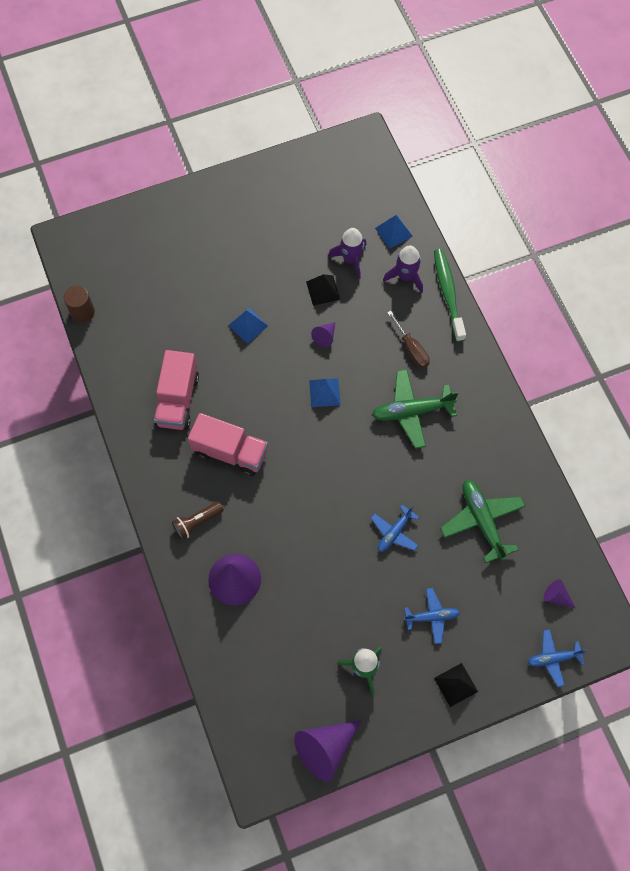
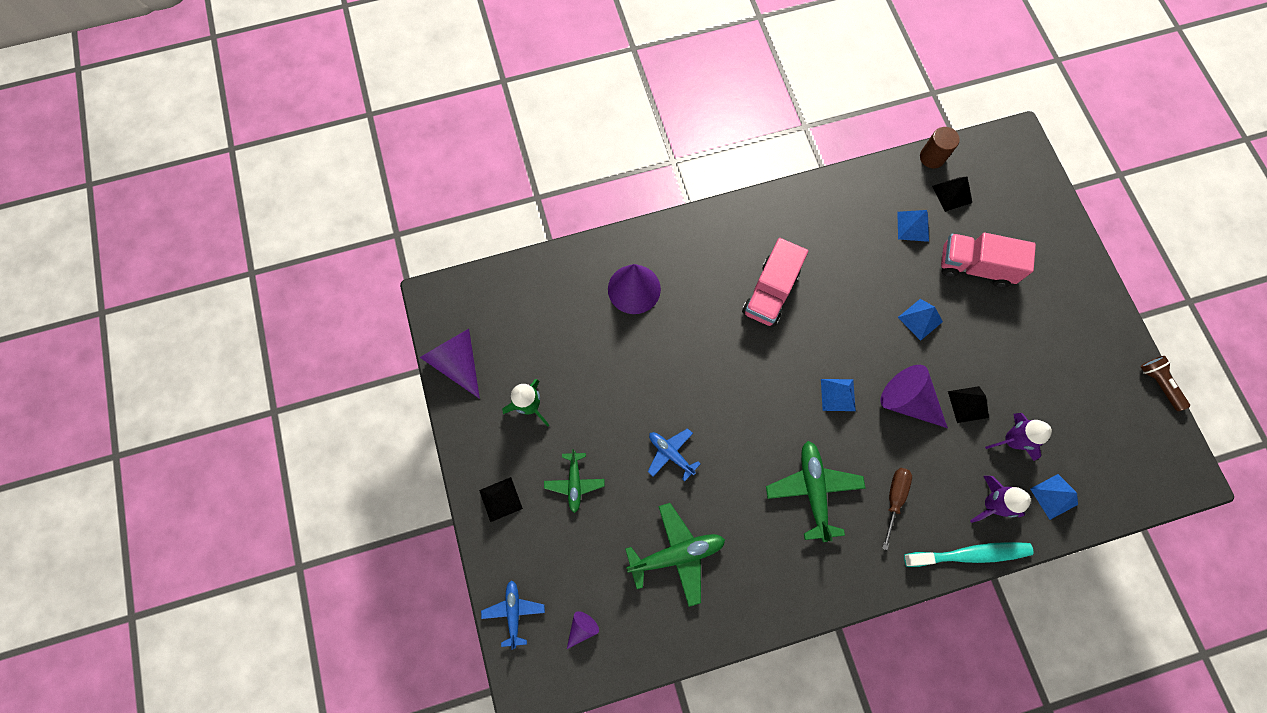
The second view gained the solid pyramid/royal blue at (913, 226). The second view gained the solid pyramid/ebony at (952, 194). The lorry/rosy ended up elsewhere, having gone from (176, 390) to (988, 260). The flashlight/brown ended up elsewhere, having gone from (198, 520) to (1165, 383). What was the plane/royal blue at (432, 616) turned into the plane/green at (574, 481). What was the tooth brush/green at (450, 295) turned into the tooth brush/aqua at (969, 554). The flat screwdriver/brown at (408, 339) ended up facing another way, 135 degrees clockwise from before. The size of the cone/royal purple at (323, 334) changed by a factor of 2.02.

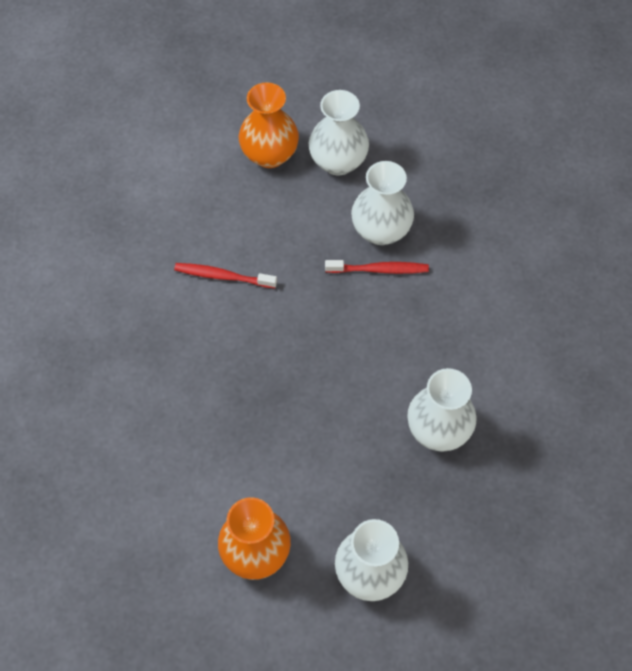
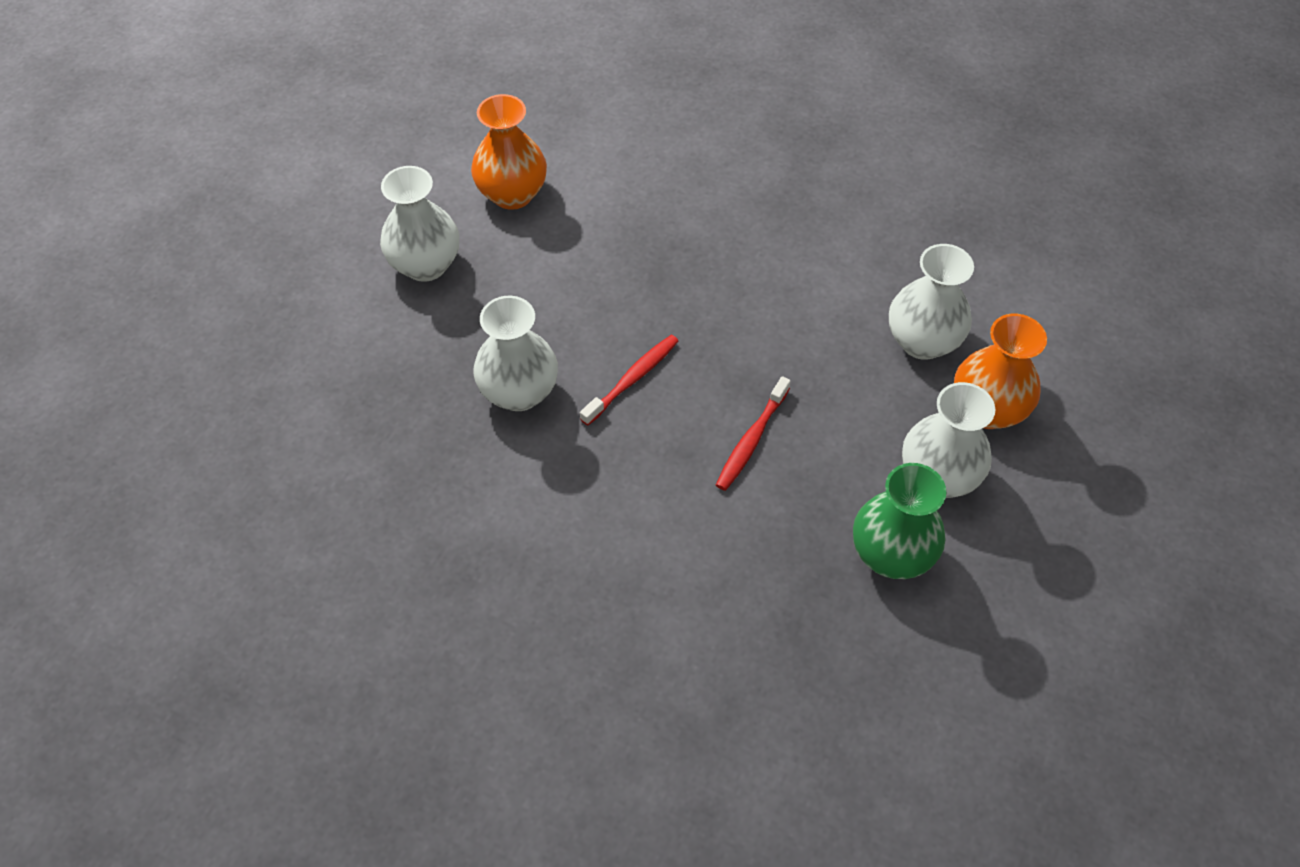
The second view gained the flower vase/green at (900, 521). The tooth brush/crimson ended up elsewhere, having gone from (225, 275) to (629, 380). The flower vase/snow-white ended up elsewhere, having gone from (382, 203) to (931, 302).

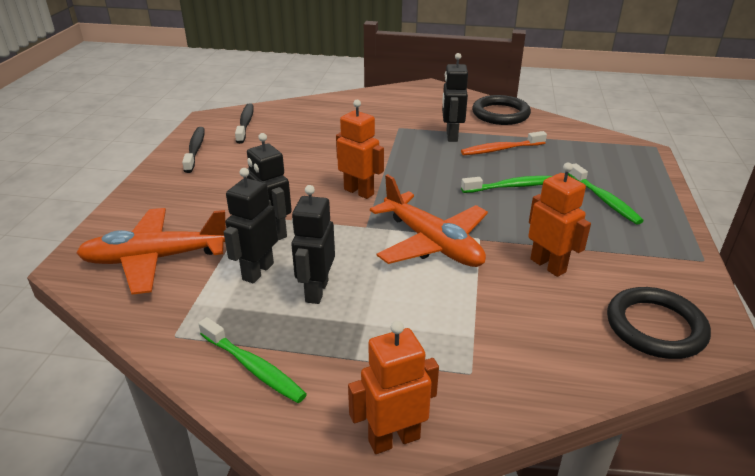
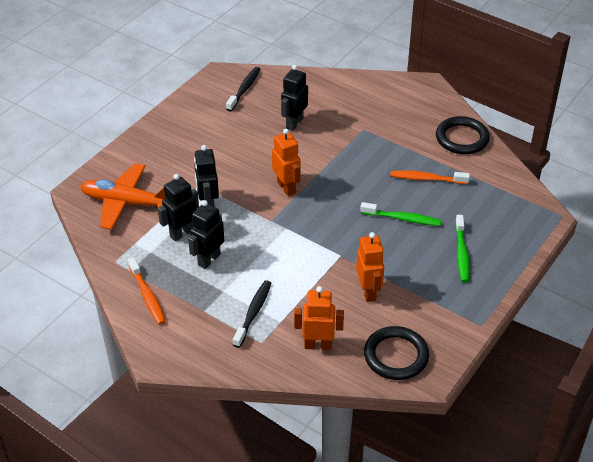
The second view lost the plane/orange-coloured at (429, 220). The tooth brush/ebony ended up elsewhere, having gone from (193, 150) to (252, 314). The toy robot/orange-coloured ended up elsewhere, having gone from (393, 387) to (319, 318). The toy robot/ebony ended up elsewhere, having gone from (455, 97) to (294, 98). What was the tooth brush/green at (252, 360) turned into the tooth brush/orange-coloured at (147, 291).

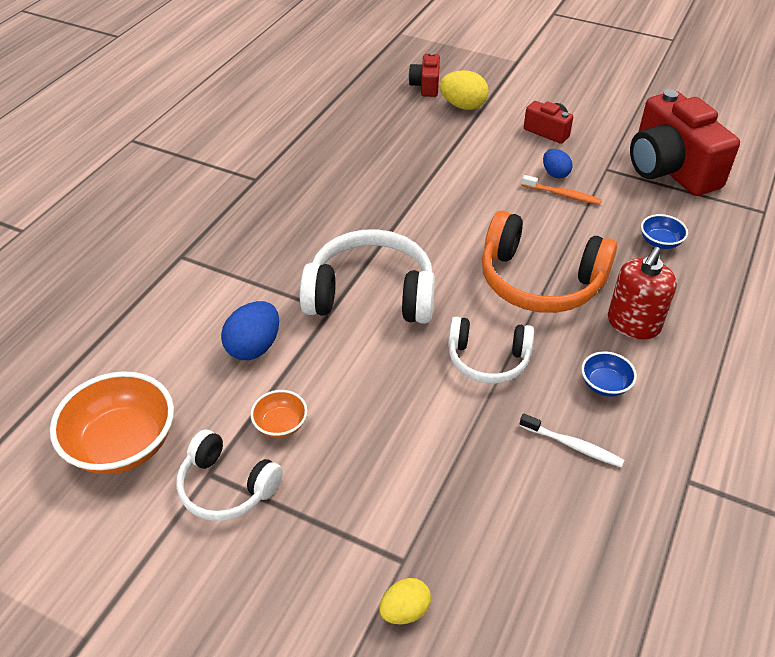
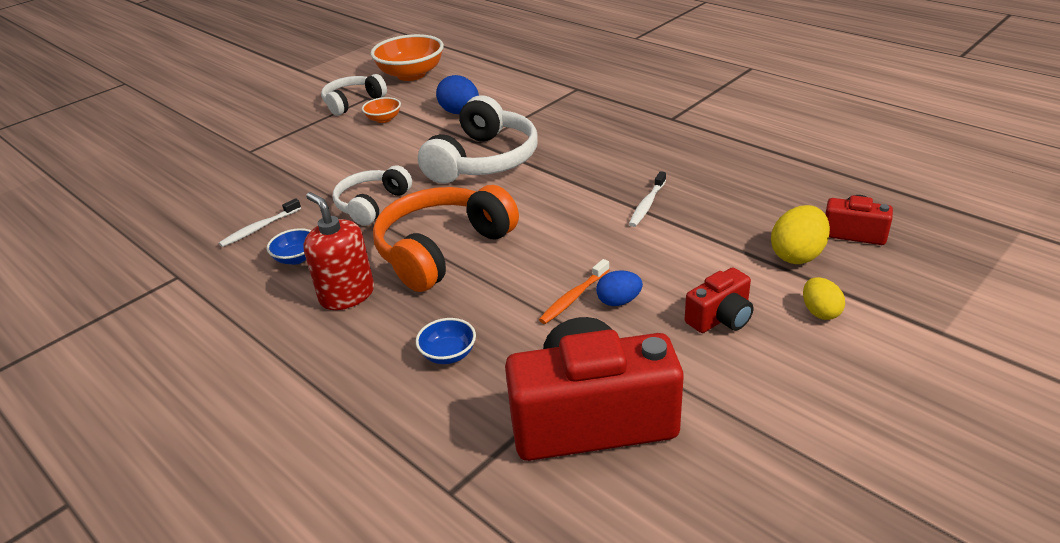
The second view gained the tooth brush/snow-white at (647, 199). The toy egg/bright yellow ended up elsewhere, having gone from (405, 601) to (824, 298).

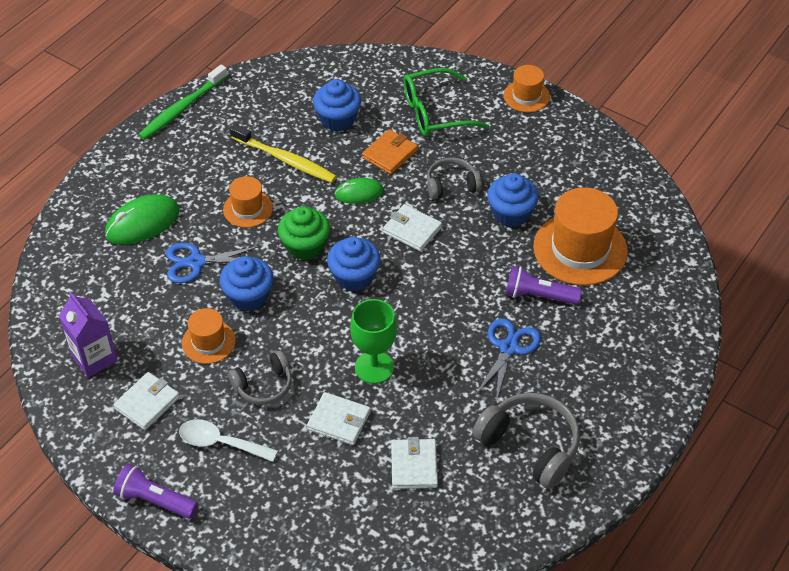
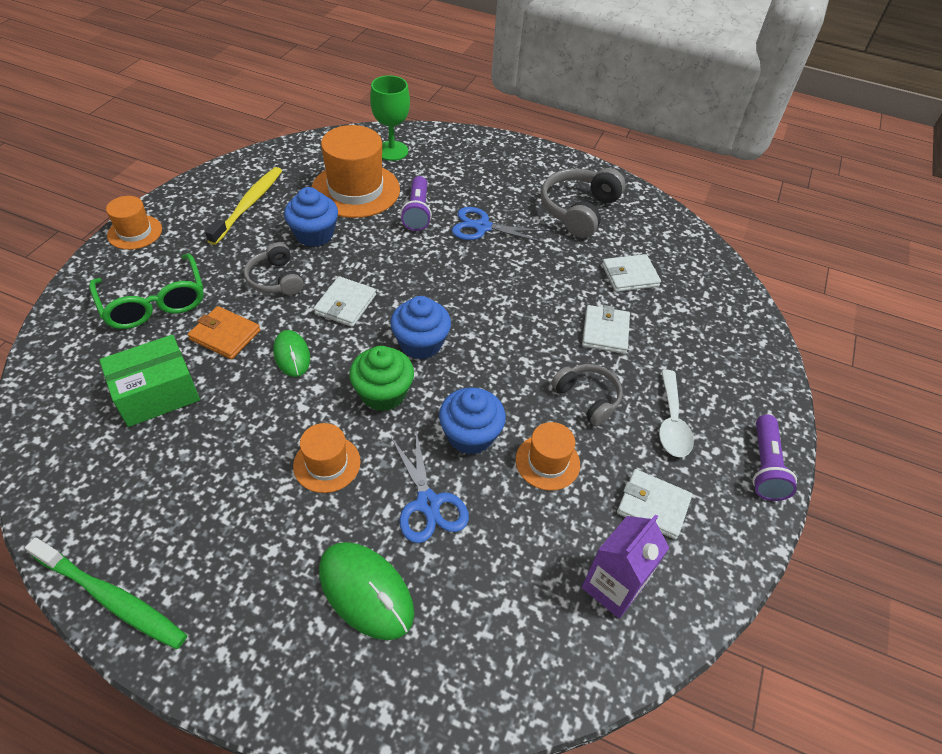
The tooth brush/bright yellow ended up elsewhere, having gone from (283, 153) to (243, 206). The wine glass/green ended up elsewhere, having gone from (373, 341) to (390, 118). Where the cupcake/royal blue stood at (337, 105), the parcel/green came to stand at (149, 381).

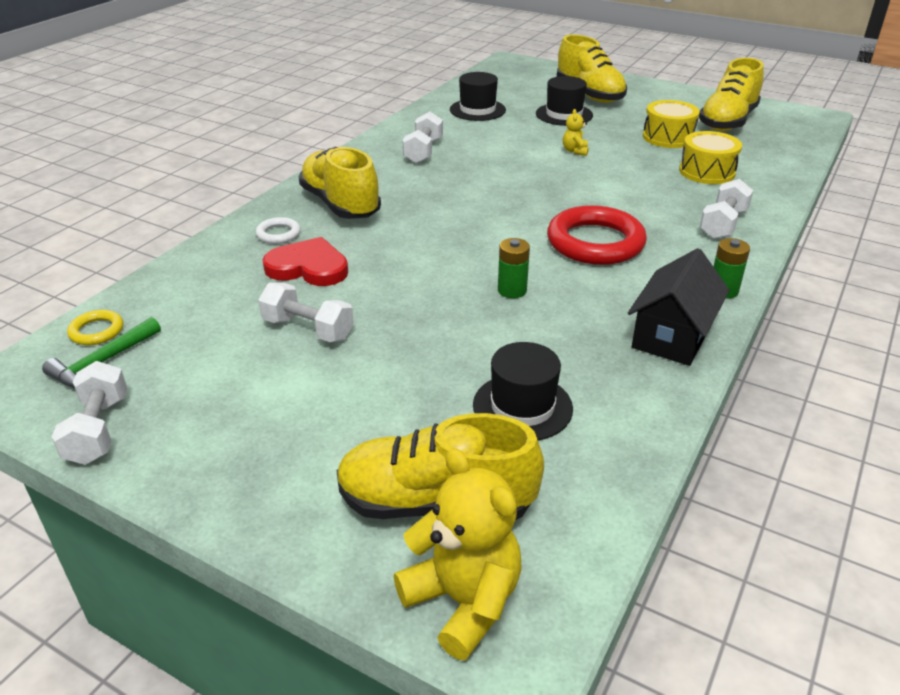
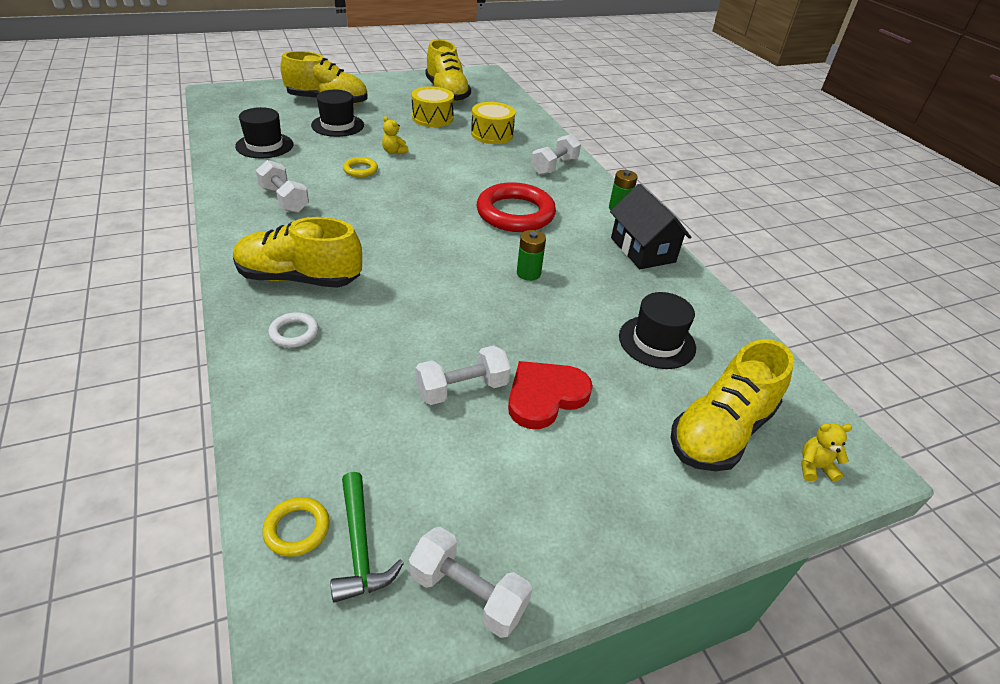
The second view gained the hoop/bright yellow at (360, 167). The love heart/crimson ended up elsewhere, having gone from (305, 261) to (550, 395). The hand weight/snow-white at (726, 209) ended up facing another way, 60 degrees clockwise from before. The size of the teddy/bright yellow at (458, 554) changed by a factor of 0.48.

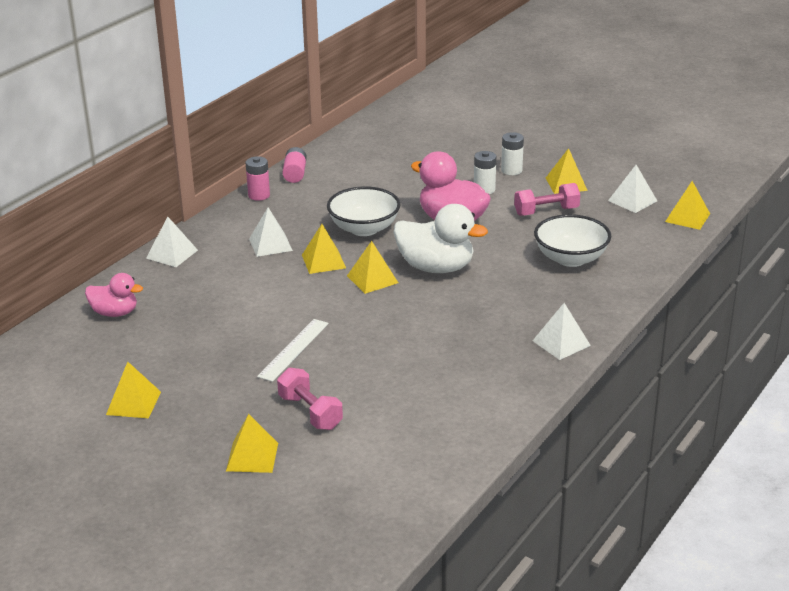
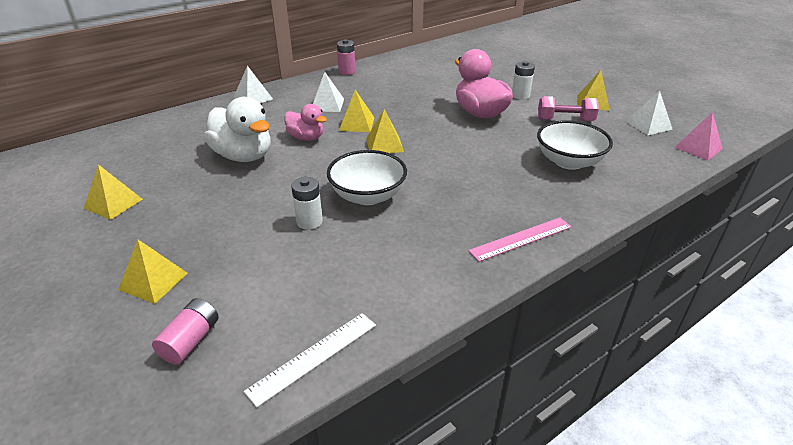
The second view lost the hand weight/rosy at (310, 399). The duck/rosy ended up elsewhere, having gone from (114, 295) to (305, 122). The measuring stick/snow-white ended up elsewhere, having gone from (293, 350) to (310, 360). The AA battery/rosy ended up elsewhere, having gone from (294, 165) to (185, 331). The deep dish/snow-white ended up elsewhere, having gone from (363, 211) to (367, 177). The duck/snow-white ended up elsewhere, having gone from (441, 238) to (237, 129). The AA battery/snow-white ended up elsewhere, having gone from (512, 153) to (307, 203). Where the solid pyramid/snow-white stood at (562, 331), the measuring stick/rosy came to stand at (520, 240). What was the solid pyramid/bright yellow at (687, 205) turned into the solid pyramid/rosy at (698, 136).

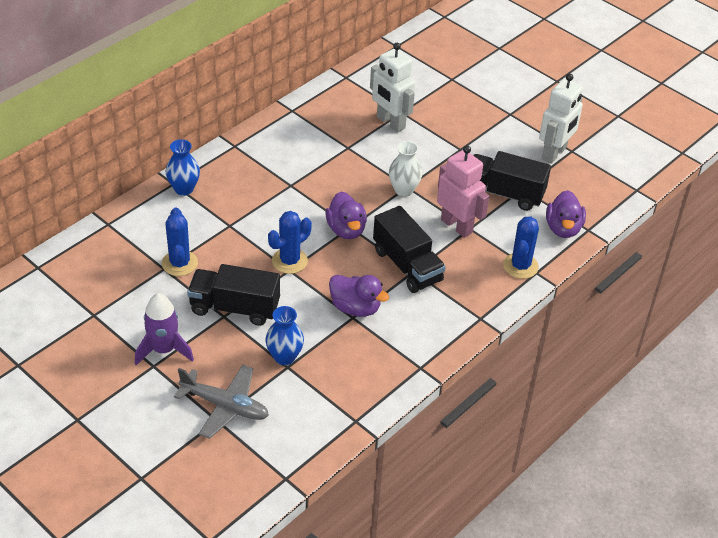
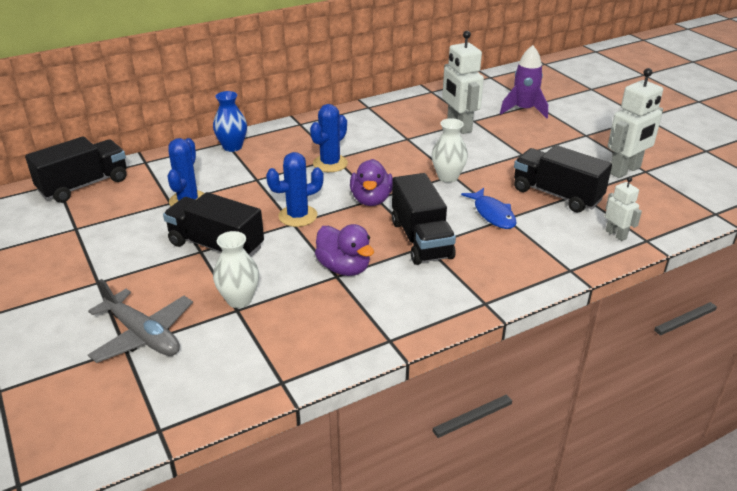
The second view gained the lorry/ebony at (76, 169). The toy rocket/royal purple ended up elsewhere, having gone from (164, 329) to (524, 81). The cactus/royal blue ended up elsewhere, having gone from (521, 247) to (329, 138). Where the toy robot/rosy stood at (463, 191), the fish/royal blue came to stand at (489, 208). Where the duck/royal purple stood at (566, 214), the toy robot/snow-white came to stand at (623, 209). What was the flower vase/royal blue at (284, 335) turned into the flower vase/snow-white at (236, 269).

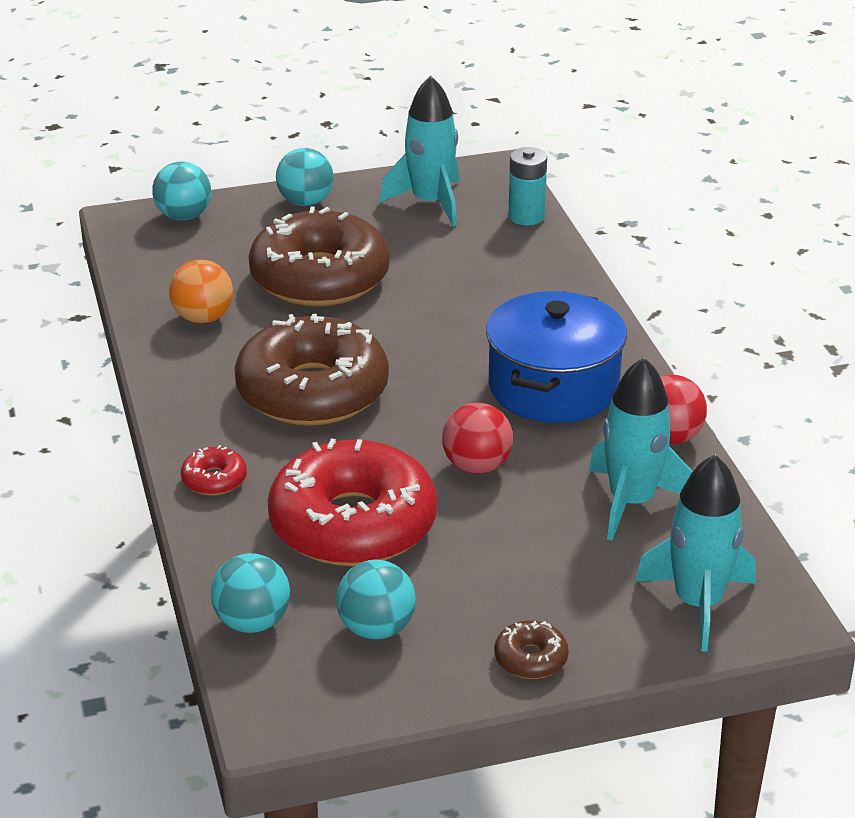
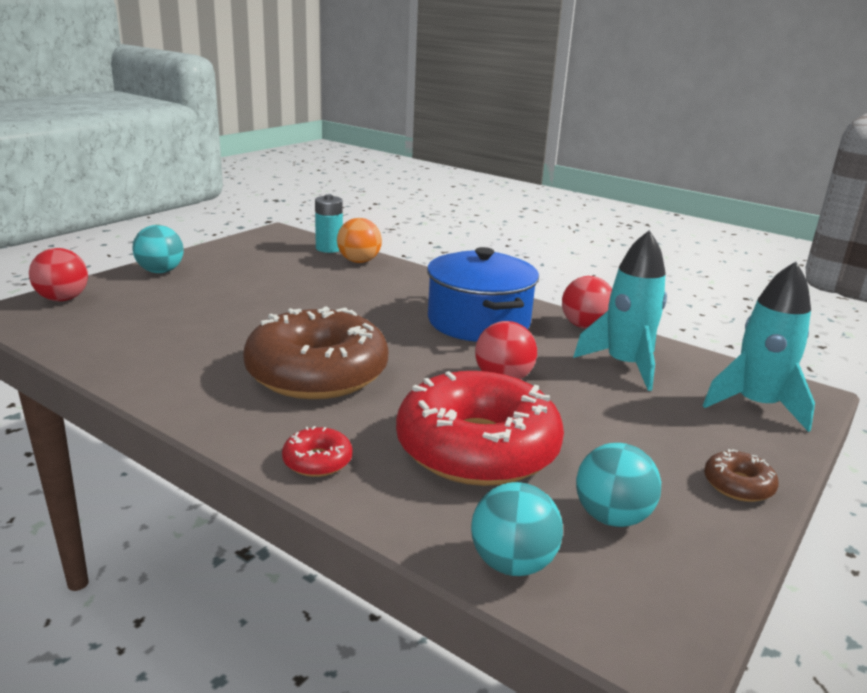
The second view lost the donut/brown at (319, 256). The second view lost the toy rocket/aqua at (419, 151). The sphere/orange-coloured ended up elsewhere, having gone from (201, 291) to (359, 240). What was the sphere/aqua at (181, 191) turned into the sphere/crimson at (58, 274).

